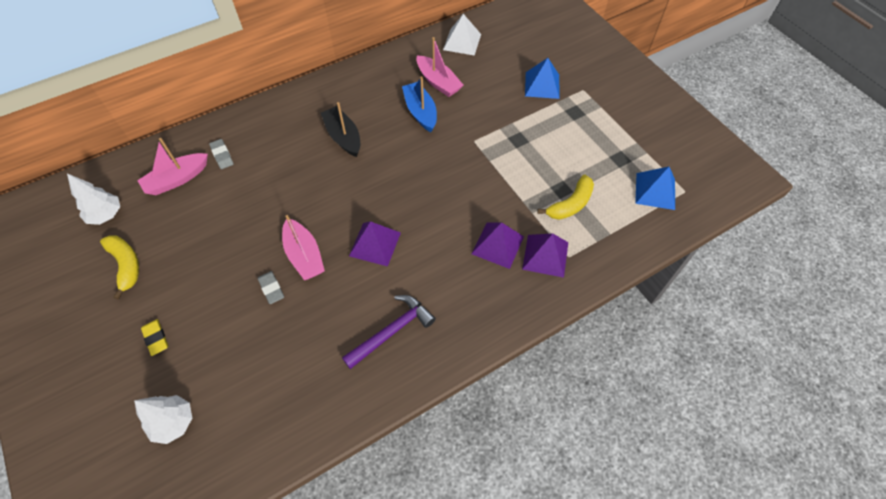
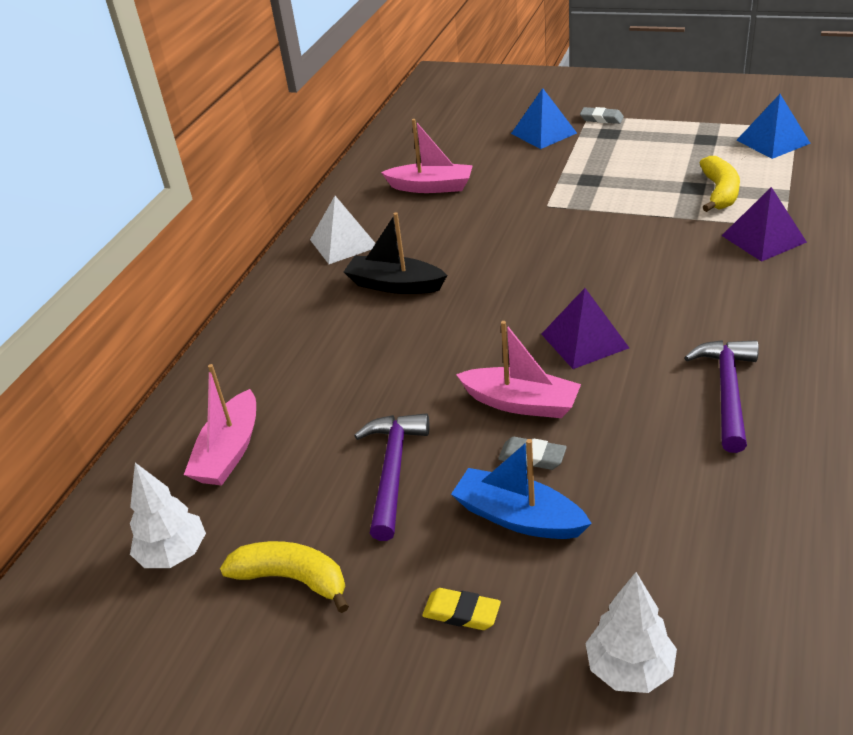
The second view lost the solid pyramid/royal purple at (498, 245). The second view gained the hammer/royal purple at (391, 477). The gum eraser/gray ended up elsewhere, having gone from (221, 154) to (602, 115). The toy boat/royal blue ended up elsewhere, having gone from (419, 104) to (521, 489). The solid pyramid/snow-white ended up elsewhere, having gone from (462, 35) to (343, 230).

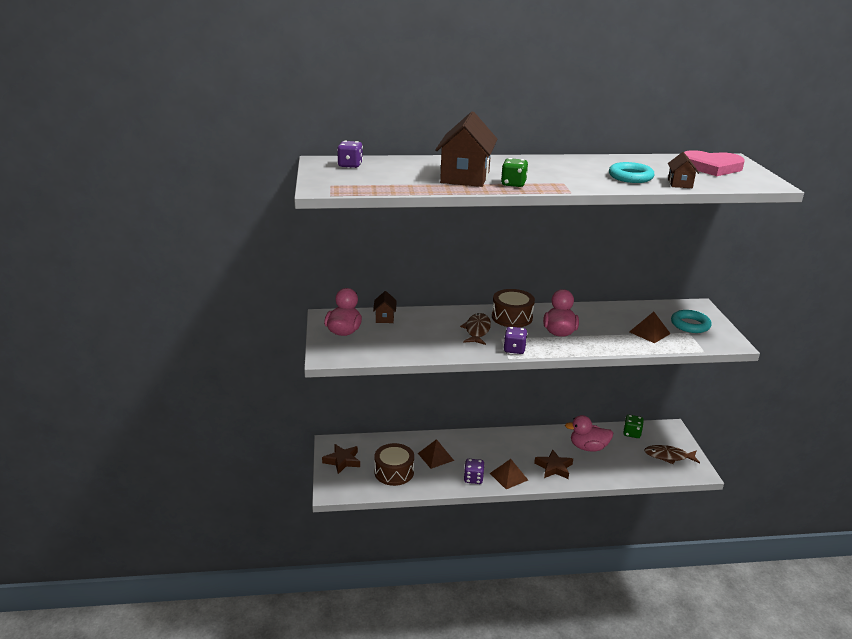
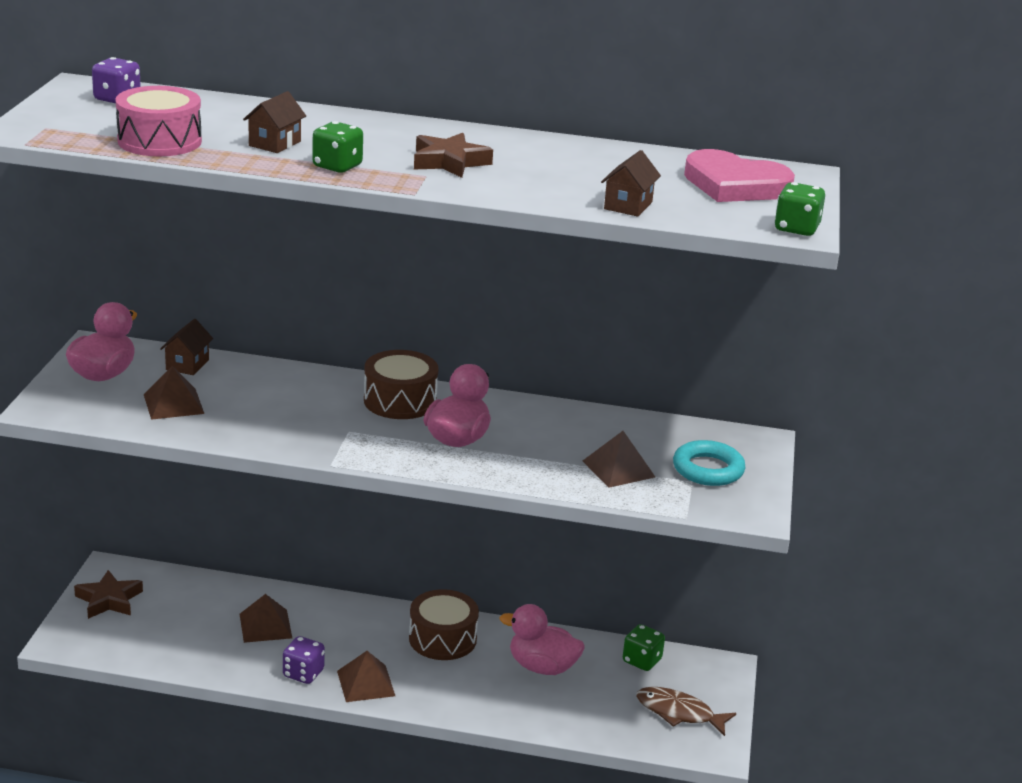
The second view lost the fish/brown at (475, 329). The second view lost the dice/royal purple at (516, 340). The second view lost the hoop/aqua at (631, 172). The second view gained the toy drum/rosy at (158, 121). The second view gained the solid pyramid/brown at (174, 393). The second view gained the dice/green at (799, 209). The toy drum/brown ended up elsewhere, having gone from (394, 464) to (444, 624). The star/brown ended up elsewhere, having gone from (553, 464) to (453, 155). The size of the toy house/brown at (466, 149) changed by a factor of 0.49.

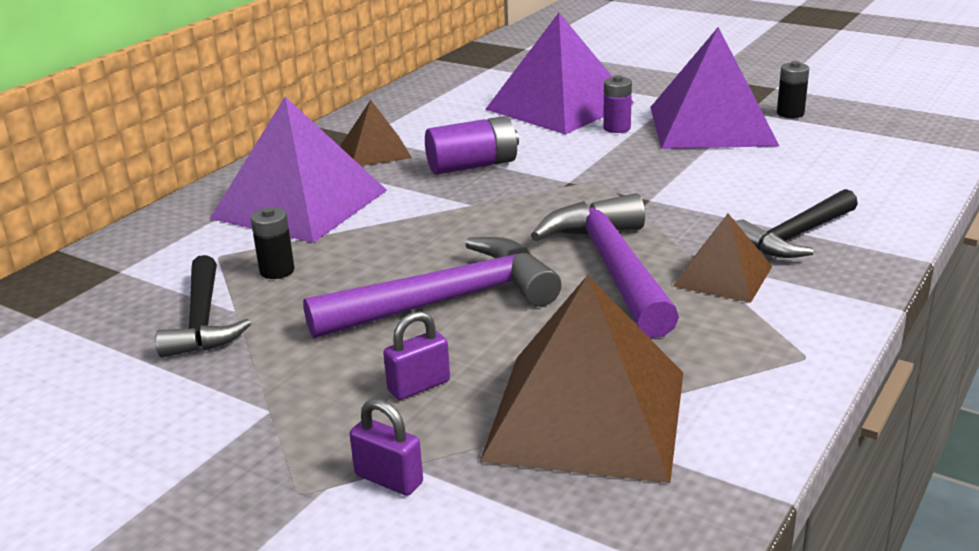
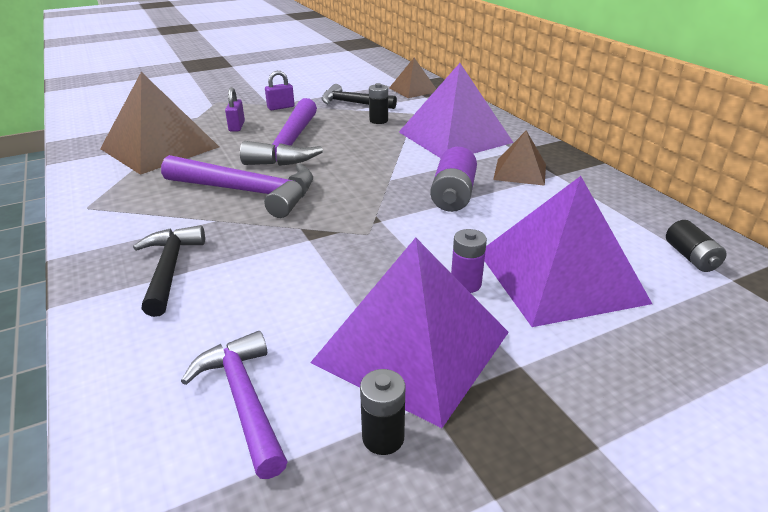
The second view gained the hammer/royal purple at (234, 405). The second view gained the AA battery/ebony at (696, 246). The lock/royal purple ended up elsewhere, having gone from (386, 447) to (280, 90). The solid pyramid/brown ended up elsewhere, having gone from (722, 258) to (412, 78).

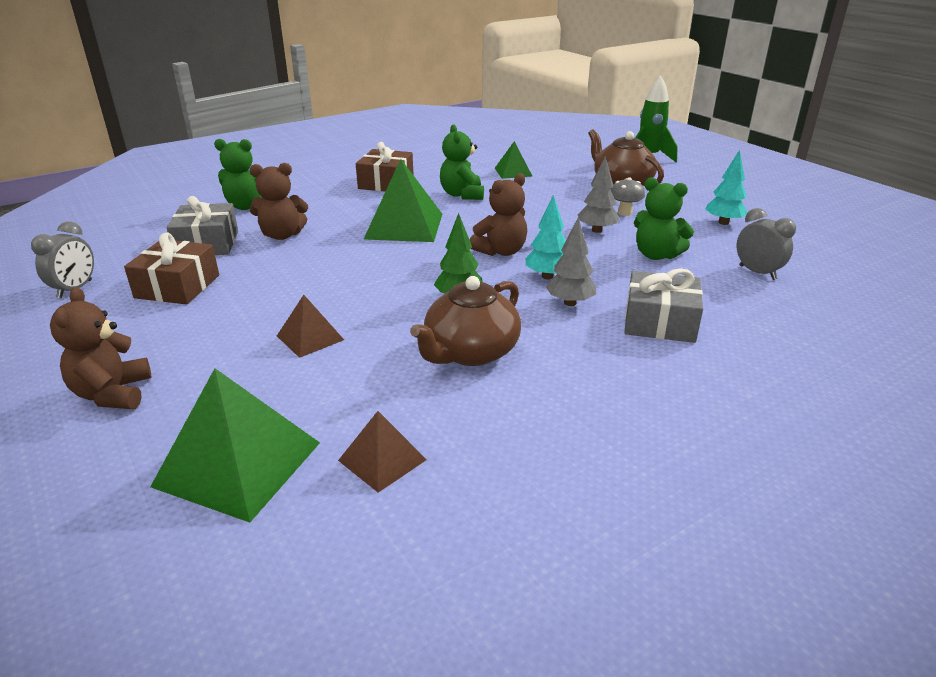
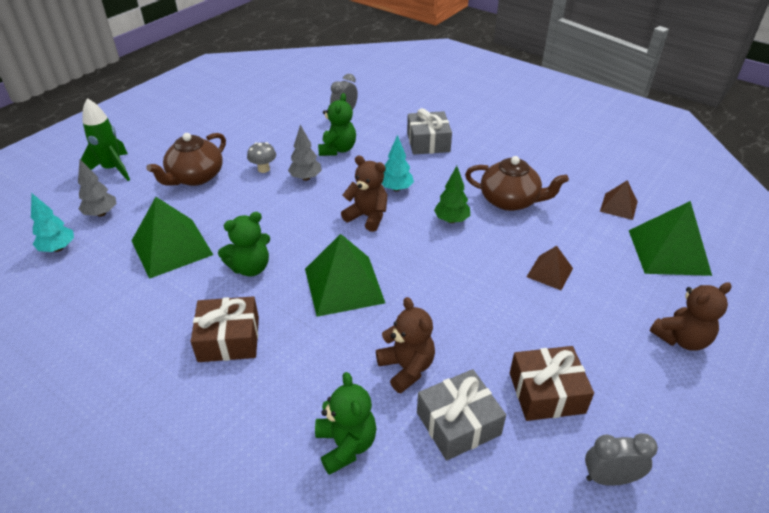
The tree/gray ended up elsewhere, having gone from (571, 262) to (97, 188). The tree/aqua ended up elsewhere, having gone from (726, 187) to (52, 222). The size of the solid pyramid/green at (513, 160) changed by a factor of 1.84.

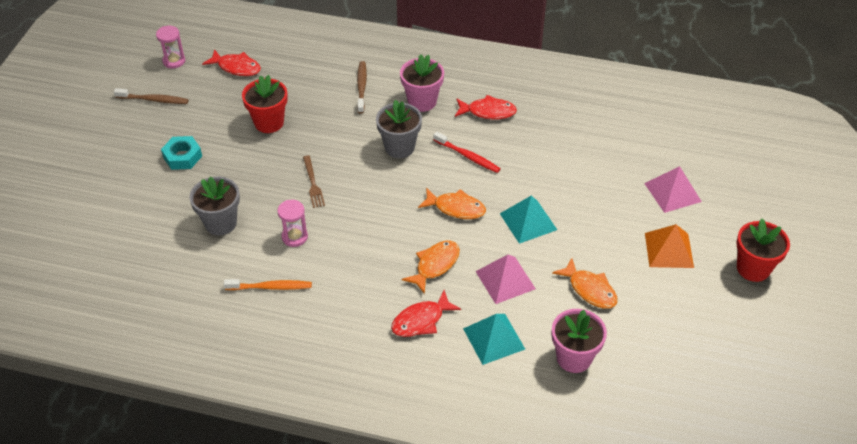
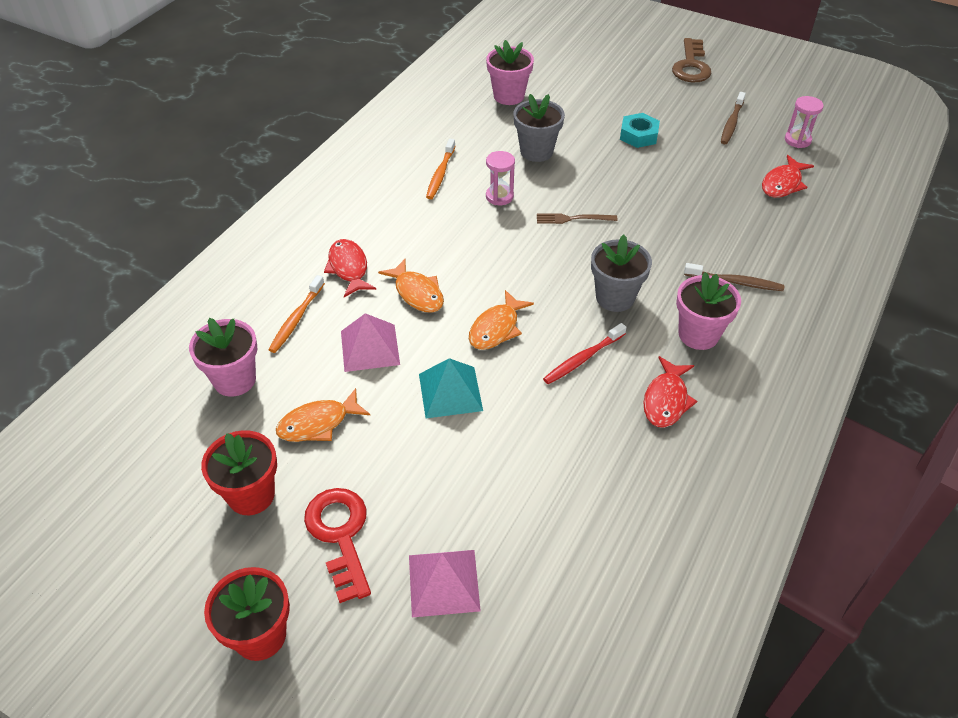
The second view gained the plant pot/rosy at (510, 72). The second view gained the key/brown at (691, 60). The plant pot/crimson ended up elsewhere, having gone from (265, 104) to (239, 472). Where the solid pyramid/aqua stood at (494, 339), the tooth brush/orange-coloured came to stand at (296, 314). Where the solid pyramid/orange-coloured stood at (669, 246), the key/crimson came to stand at (337, 545).

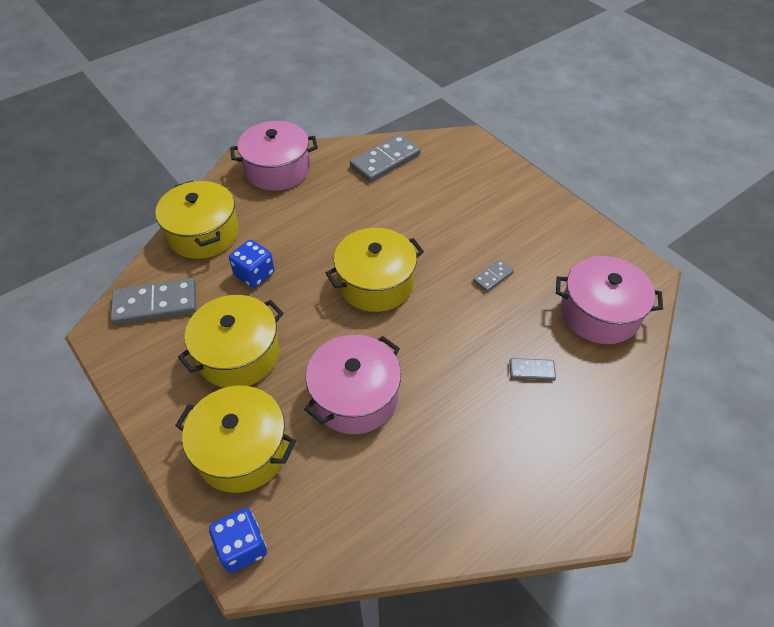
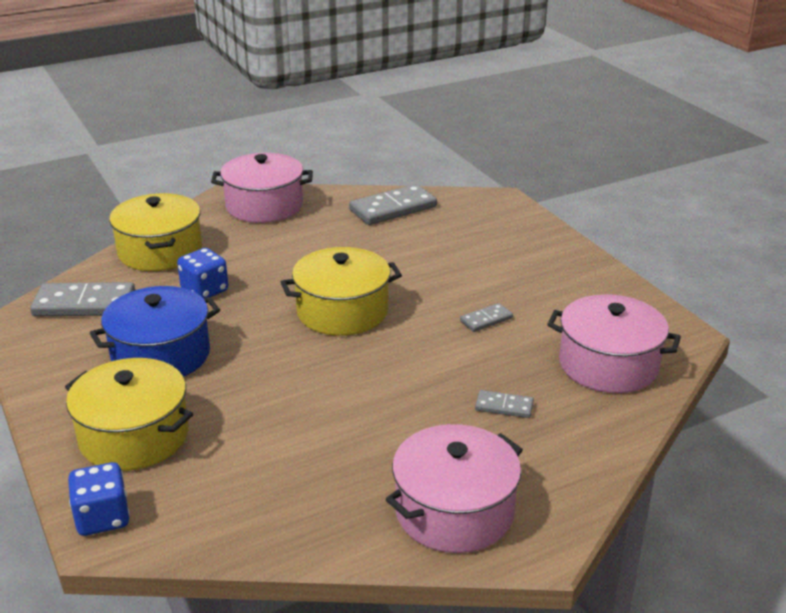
The stockpot/rosy ended up elsewhere, having gone from (352, 384) to (454, 488). What was the stockpot/bright yellow at (231, 341) turned into the stockpot/royal blue at (155, 331).

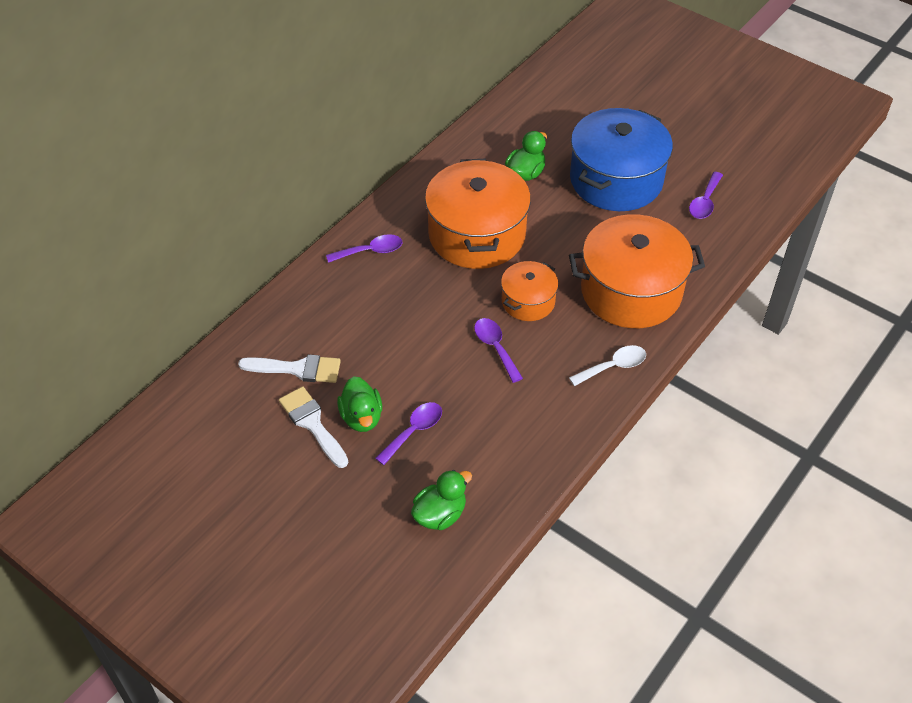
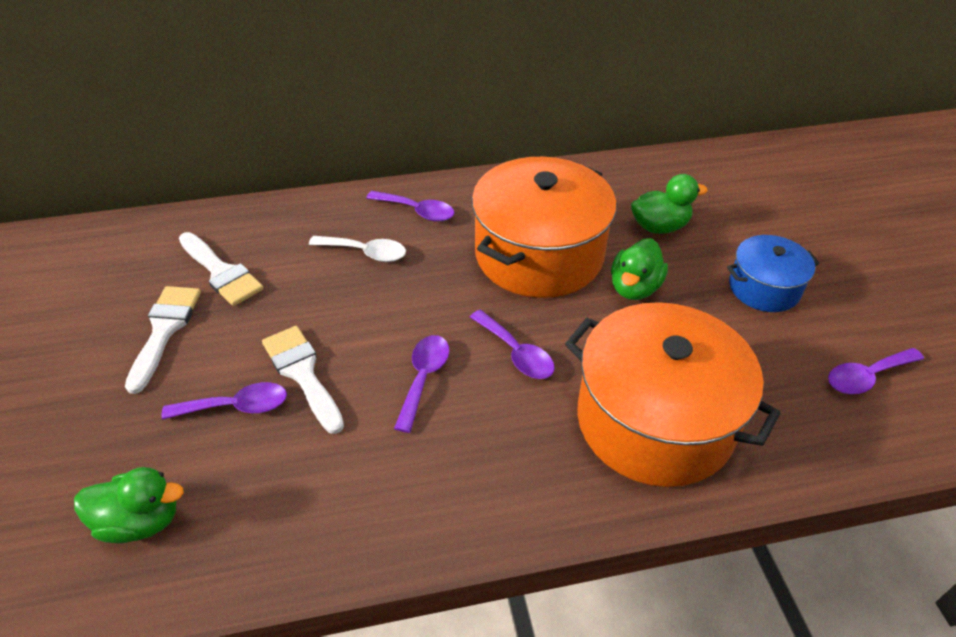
The second view gained the paint brush/snow-white at (303, 380). The duck/green ended up elsewhere, having gone from (359, 404) to (639, 269). The teaspoon/snow-white ended up elsewhere, having gone from (607, 365) to (357, 249). Where the stockpot/orange-coloured stood at (530, 291), the teaspoon/royal purple came to stand at (512, 344). The size of the stockpot/royal blue at (621, 159) changed by a factor of 0.53.

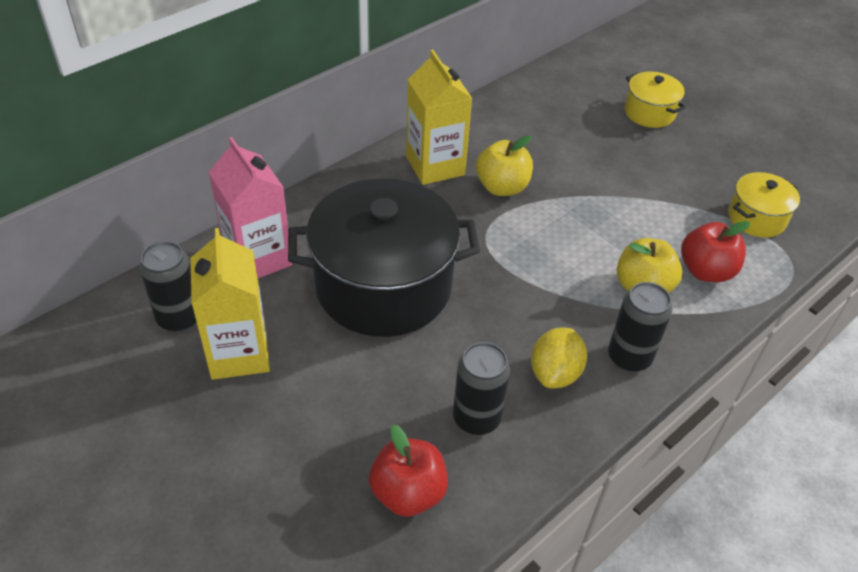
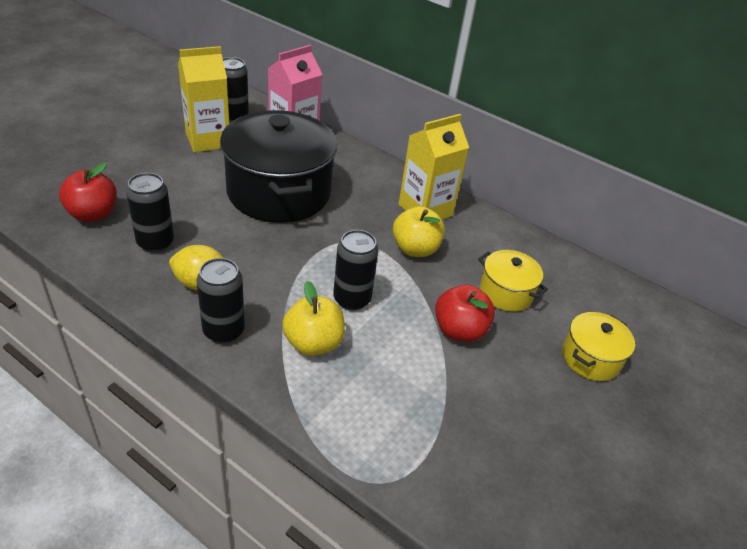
The second view gained the soda can/ebony at (355, 270). The toy apple/crimson ended up elsewhere, having gone from (715, 251) to (465, 313). The stockpot/bright yellow ended up elsewhere, having gone from (764, 205) to (513, 281).

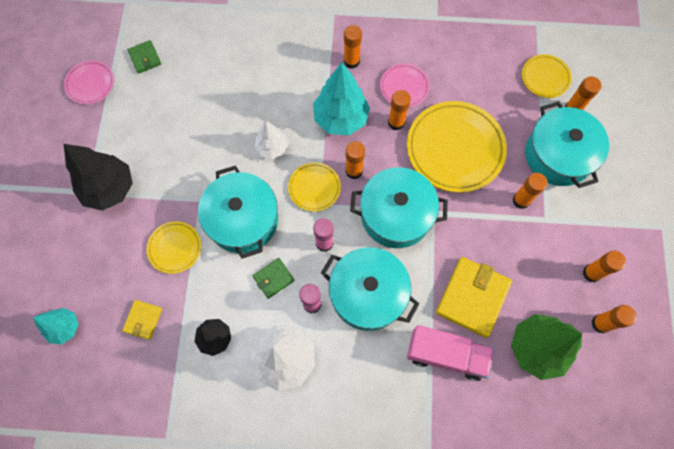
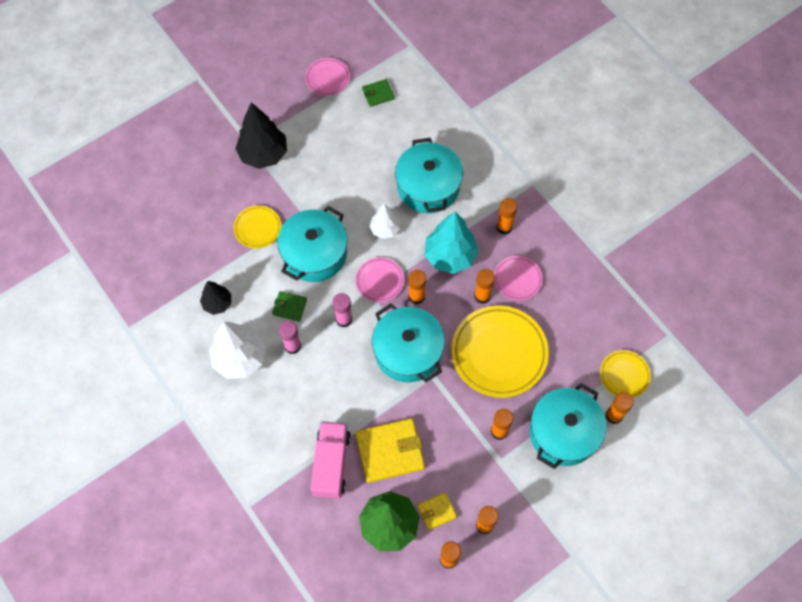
The second view lost the tree/aqua at (55, 326). The billfold/bright yellow ended up elsewhere, having gone from (142, 320) to (437, 511). The stockpot/aqua ended up elsewhere, having gone from (370, 289) to (429, 175). What was the dinner plate/bright yellow at (314, 187) turned into the dinner plate/rosy at (379, 279). The billfold/green at (144, 57) ended up facing another way, 45 degrees clockwise from before. The lorry/rosy at (451, 353) ended up facing another way, 150 degrees counterclockwise from before.

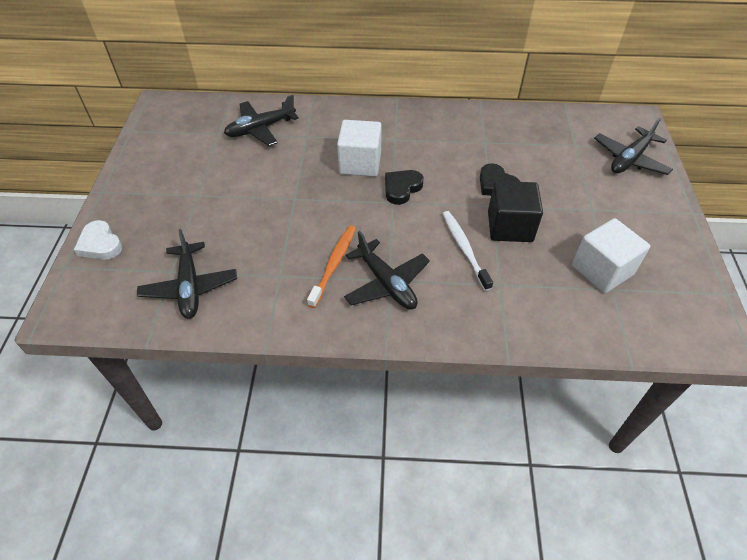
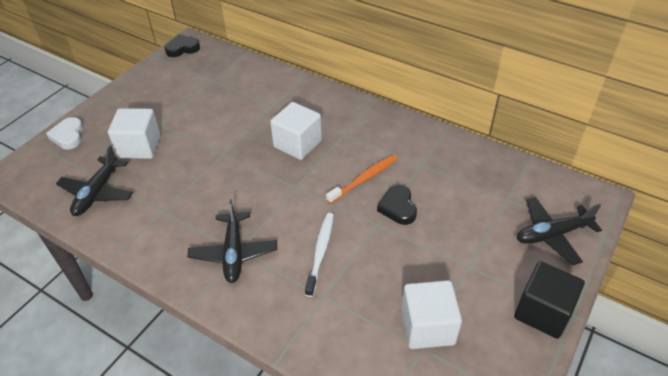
The second view lost the plane/ebony at (261, 120). The second view gained the solid cube/snow-white at (134, 133). The tooth brush/orange-coloured ended up elsewhere, having gone from (331, 267) to (362, 179). The love heart/ebony ended up elsewhere, having gone from (404, 187) to (182, 46). The solid cube/ebony ended up elsewhere, having gone from (515, 211) to (549, 300).

